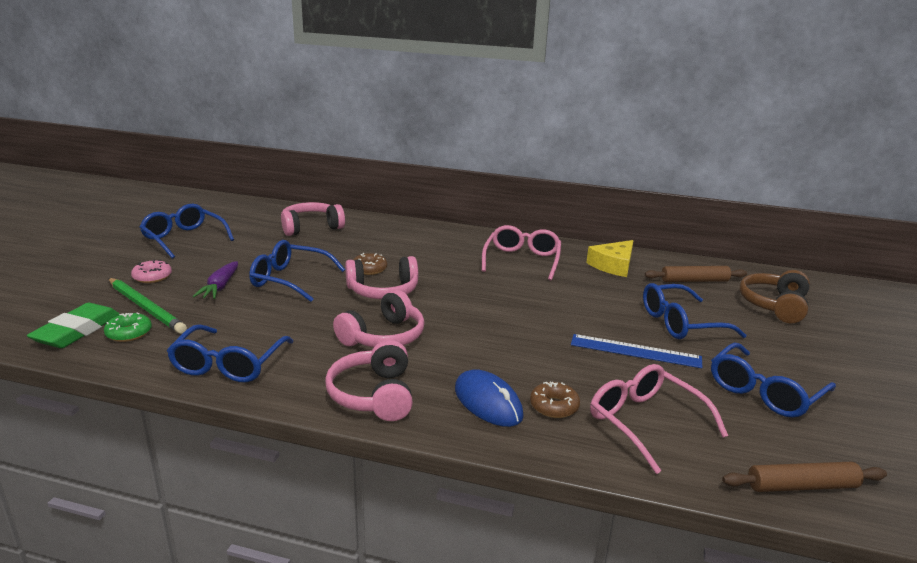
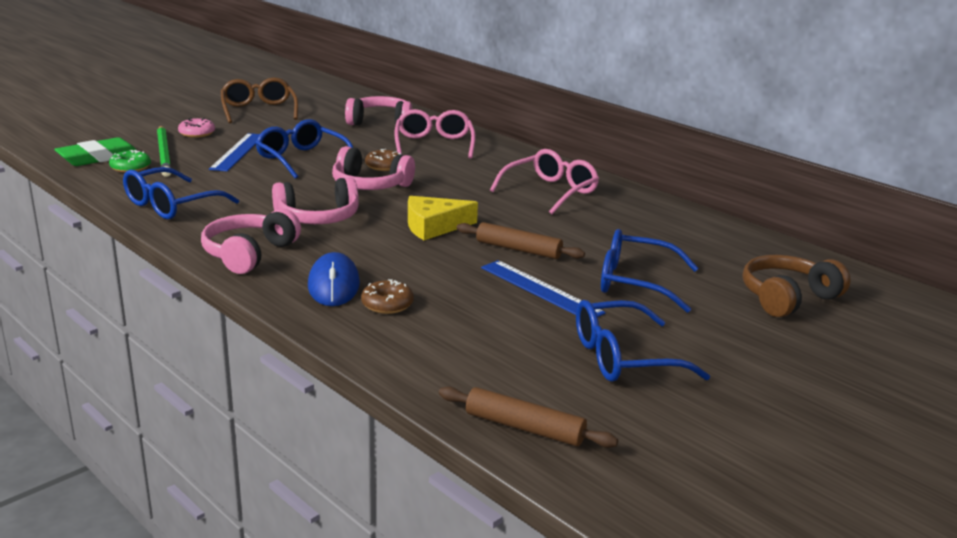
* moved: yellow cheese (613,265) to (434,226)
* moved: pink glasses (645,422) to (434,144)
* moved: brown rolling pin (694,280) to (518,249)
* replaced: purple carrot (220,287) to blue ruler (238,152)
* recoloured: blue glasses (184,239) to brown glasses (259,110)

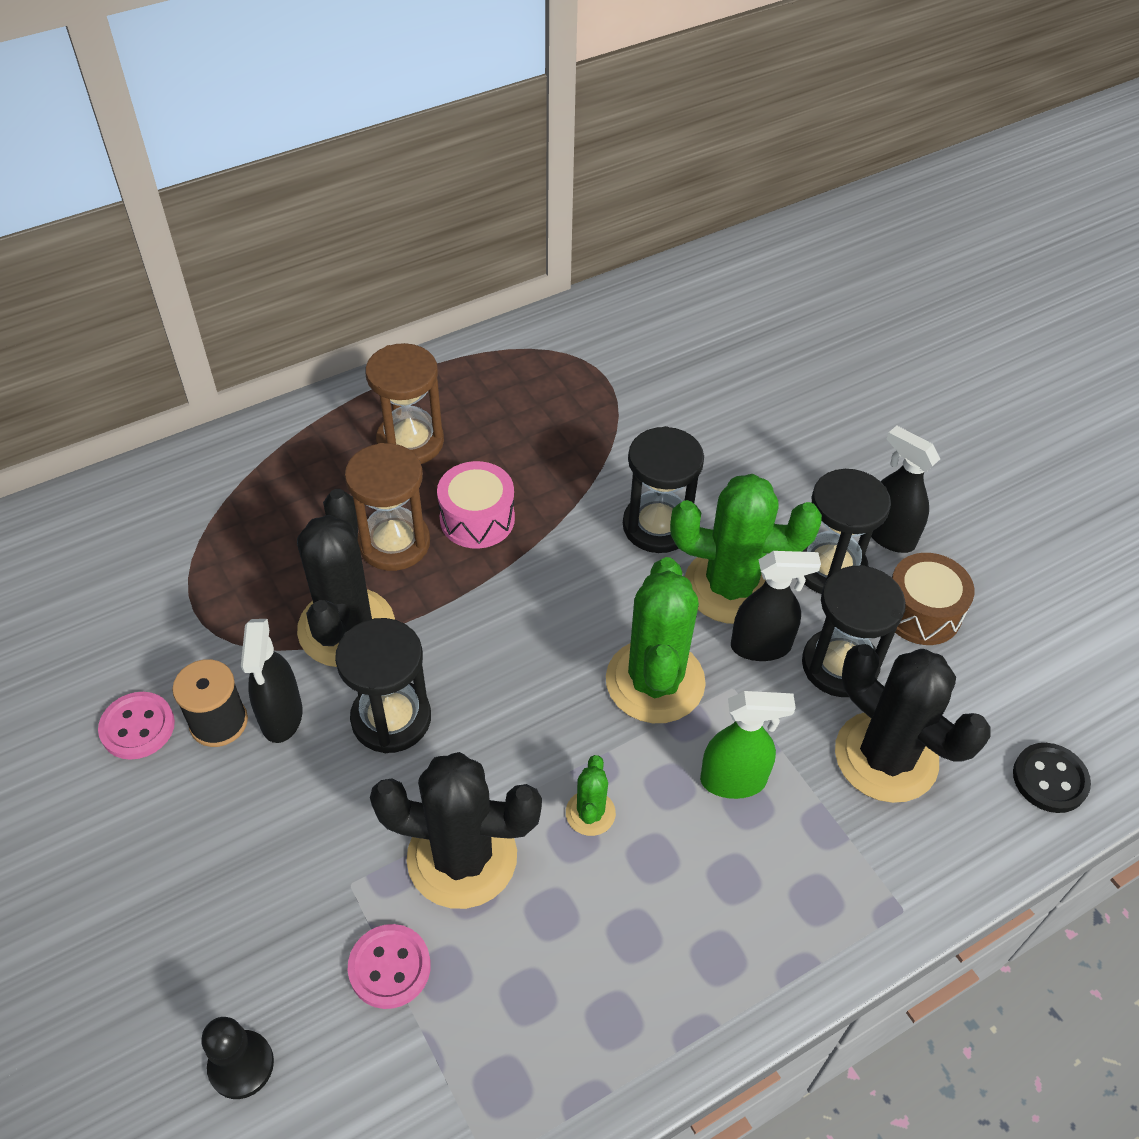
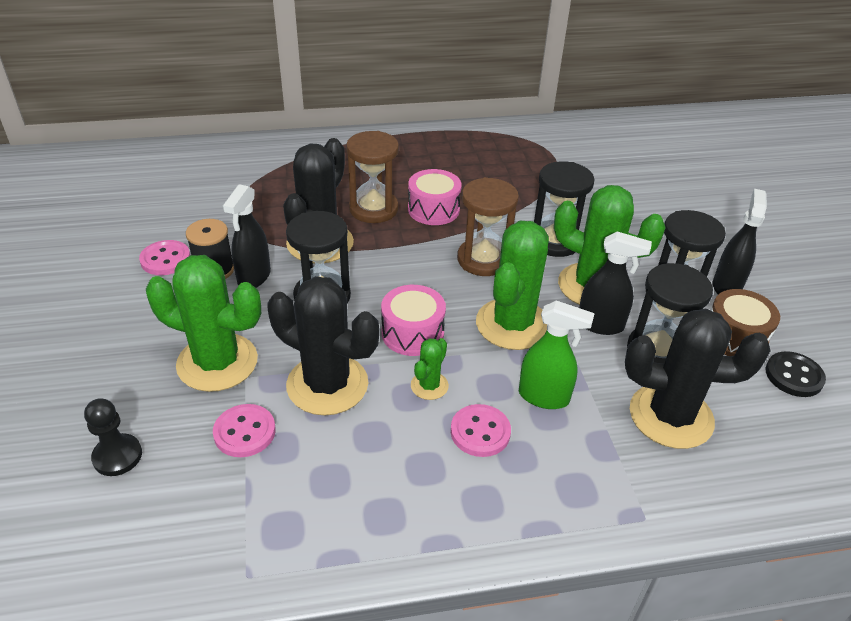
* added: green cactus (217,362)
* added: pink drum (412,333)
* added: pink button (480,432)
* moved: brown hourglass (410,442) to (483,260)
* moved: black button (1050,779) to (794,376)
* turned: black cactus (886,757) = (671,416) 60 degrees counterclockwise
* turned: black spray bottle (888,535) = (726,286) 45 degrees clockwise

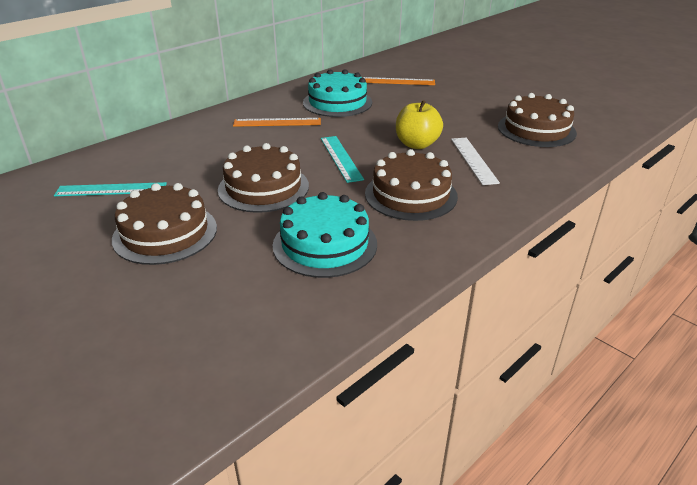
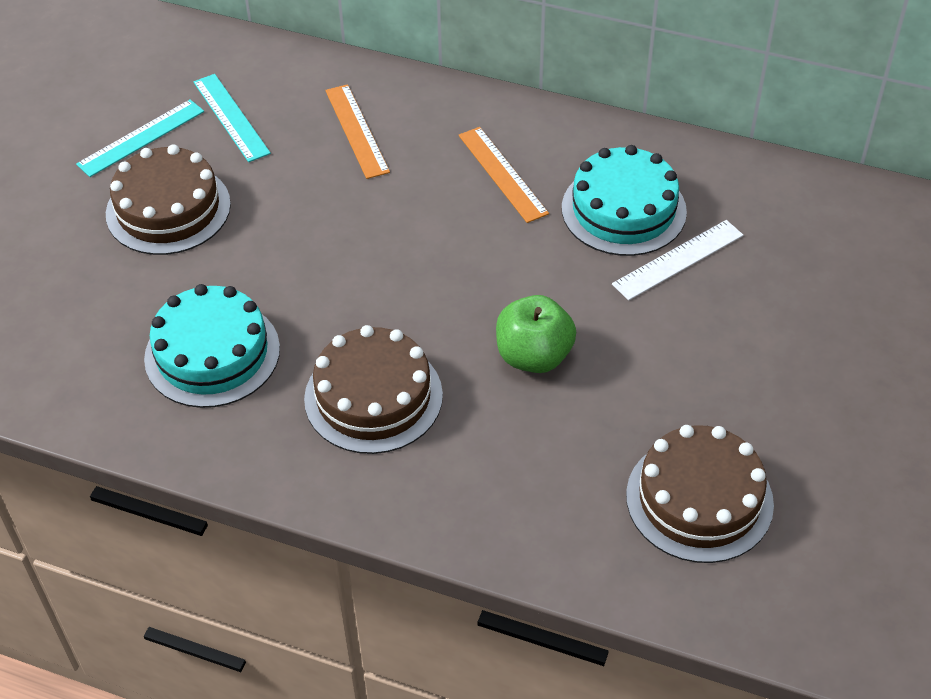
* removed: brown cake (263,187)
* moved: turquoise ruler (341,158) to (141,138)
* moved: orange ruler (397,81) to (357,131)
* moved: white ruler (473,160) to (678,259)
* recoloured: yellow apple (417,144) to green apple (534,356)

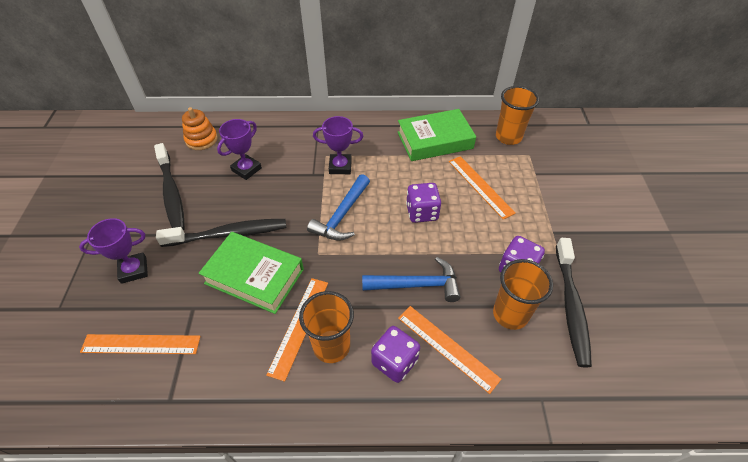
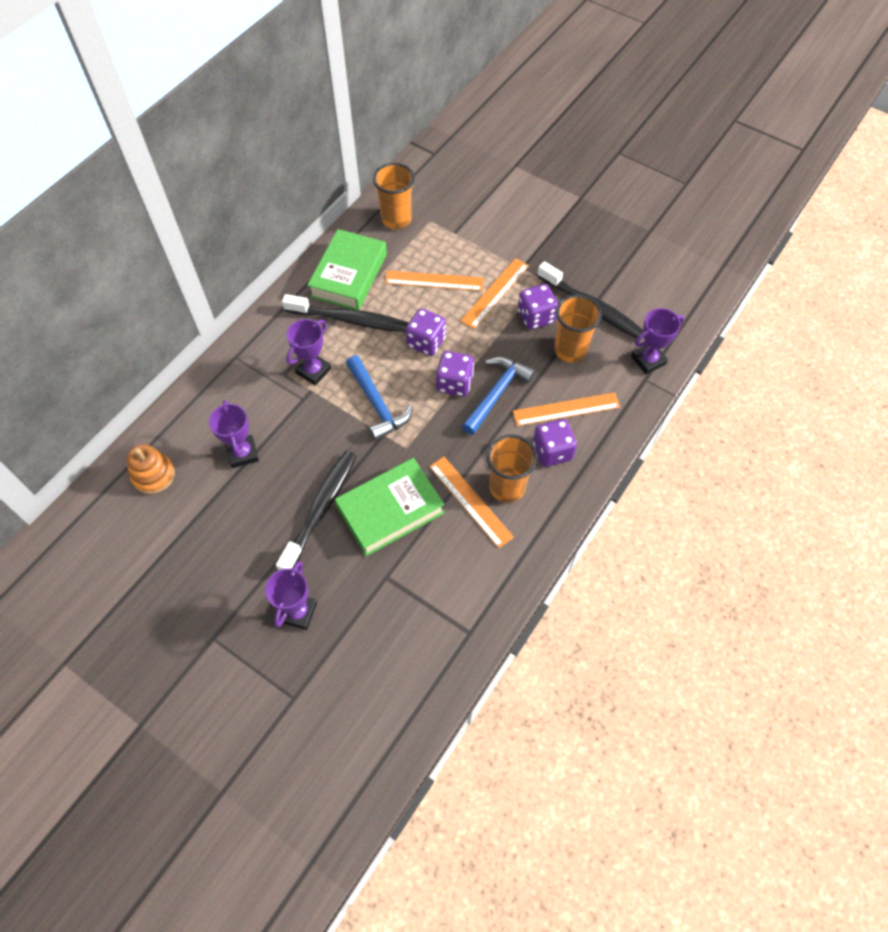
* added: purple dice (454,383)
* added: purple trophy (648,360)
* moved: orange ruler (141,344) to (495,293)
* moved: black toothbrush (171,193) to (350,320)

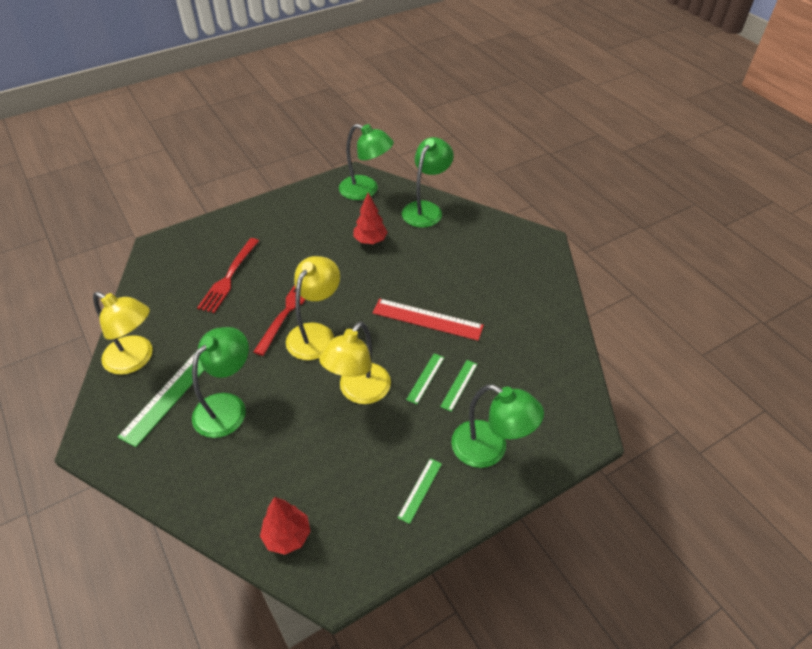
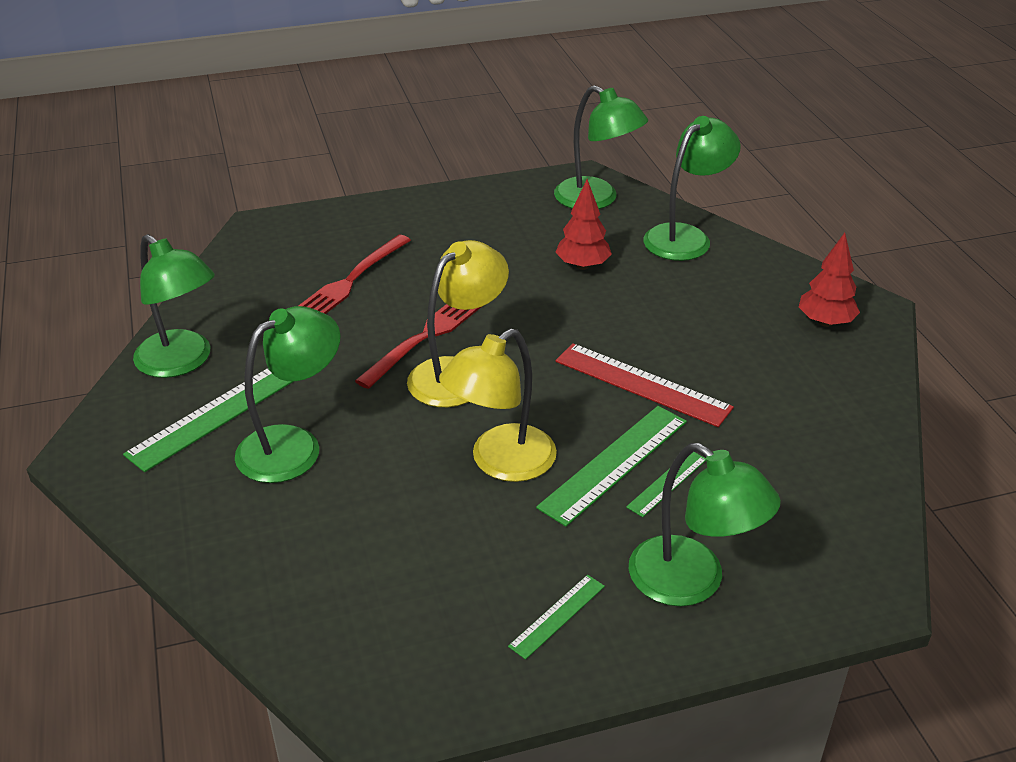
* moved: red tree (287,536) to (825,322)
* recoloured: yellow lamp (136,359) to green lamp (182,362)
* resized: green ruler (425,378) = (614,463) x1.85

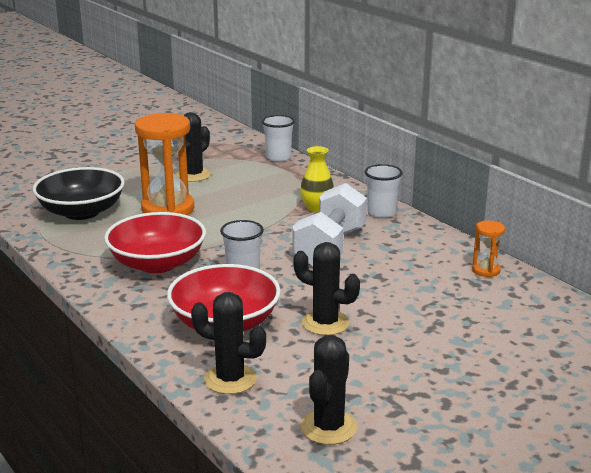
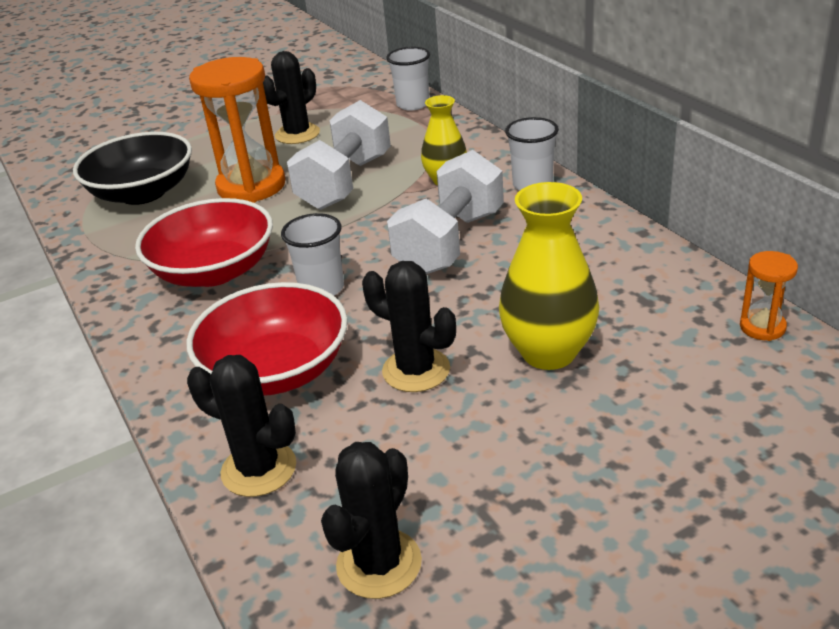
* added: white dumbbell (345,182)
* added: yellow vase (548,352)
* moved: orange hourglass (486,270) to (762,327)

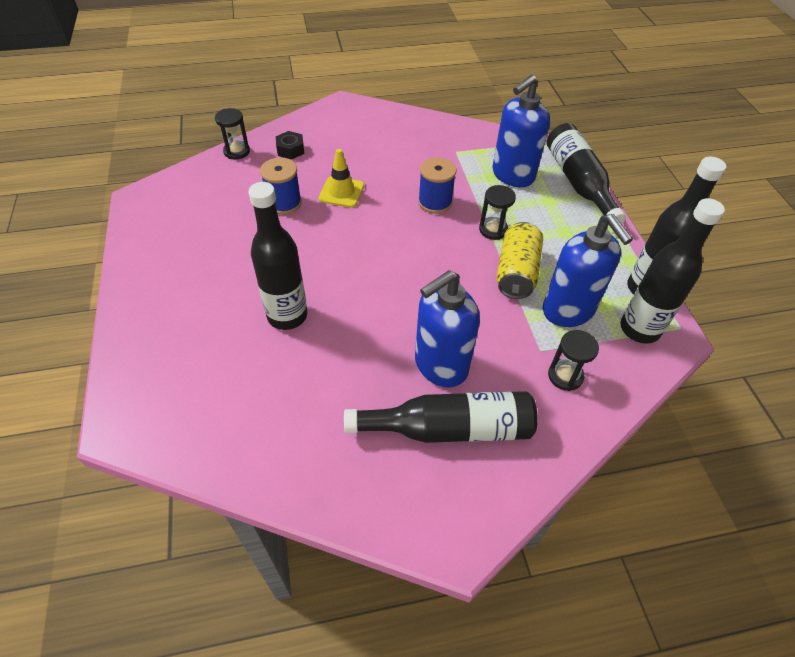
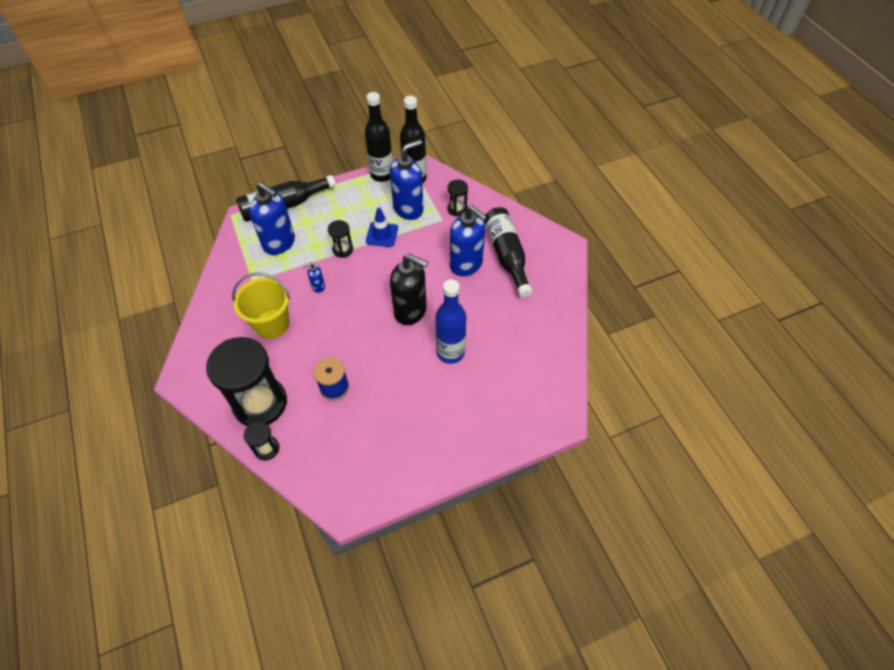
* removed: yellow traffic cone (341,192)
* added: yellow bucket (272,324)
* added: black soap dispenser (410,311)
* replaced: black nut (290,150) to black hourglass (260,403)
* replaced: blue spool (435,202) to blue soap dispenser (318,286)
* replaced: yellow can (516,272) to blue traffic cone (382,234)
* recoloured: black bottle (287,316) to blue bottle (450,352)

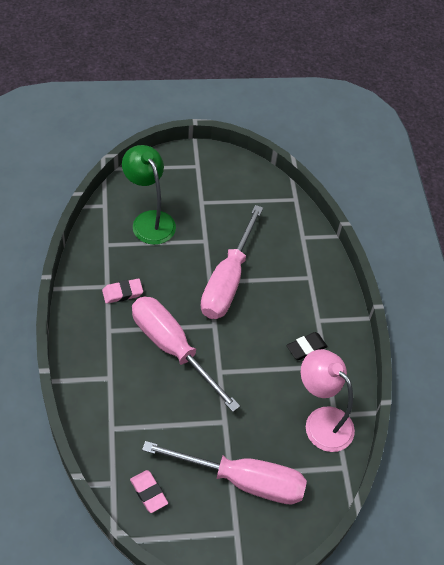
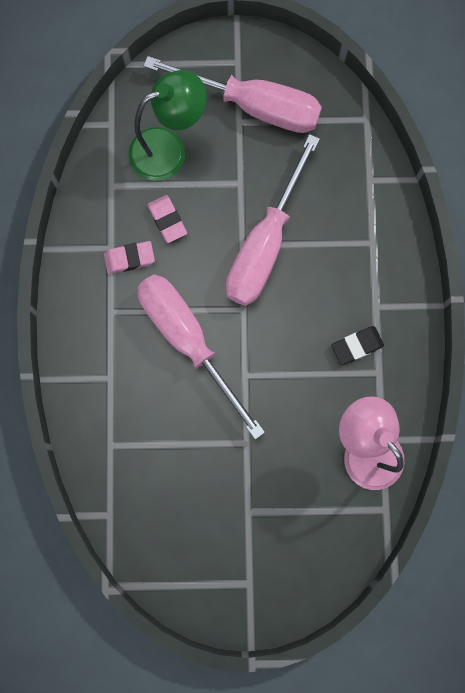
* moved: pink eraser (149,492) to (167,220)
* moved: pink screwdriver (243,480) to (253,106)
* turned: green lamp (149,220) = (168,149) 90 degrees clockwise

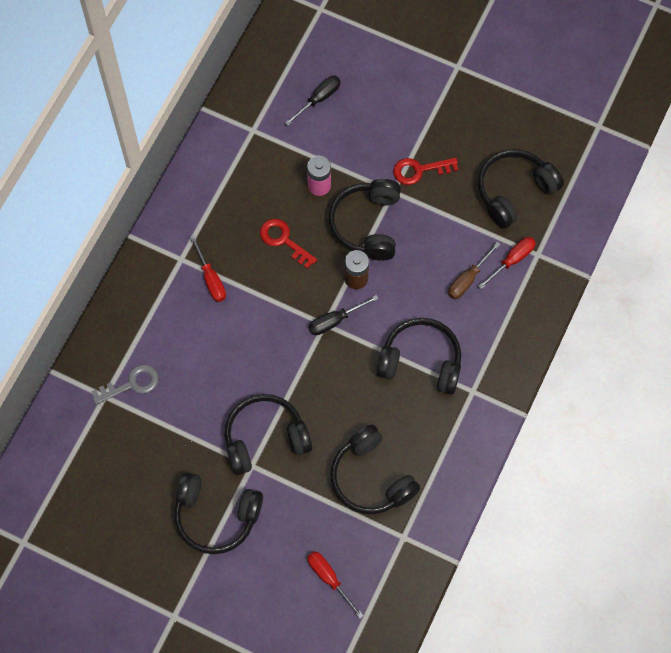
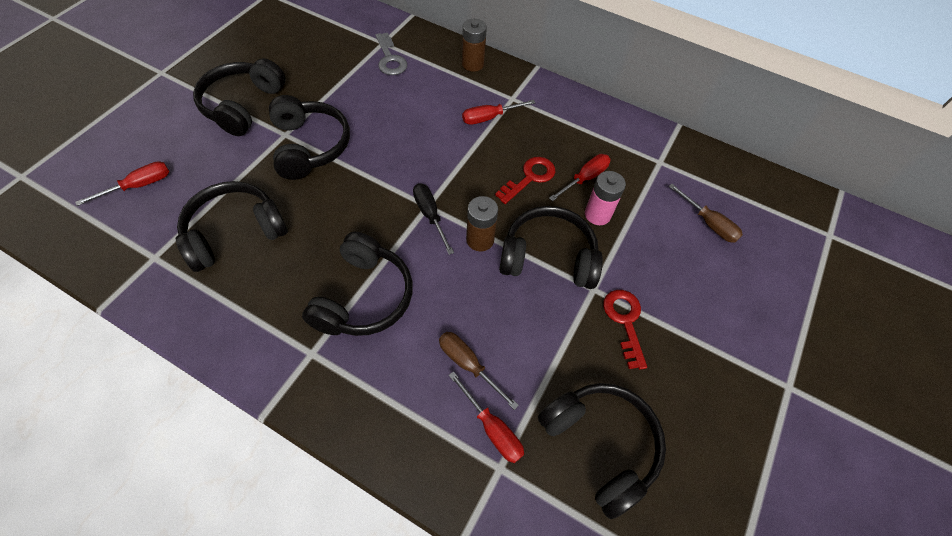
* added: brown battery (473,64)
* added: red screwdriver (584,178)
* recoloured: black screwdriver (318,99) to brown screwdriver (708,223)

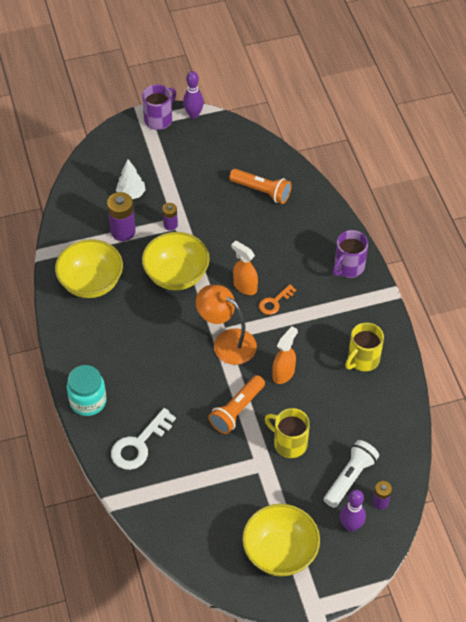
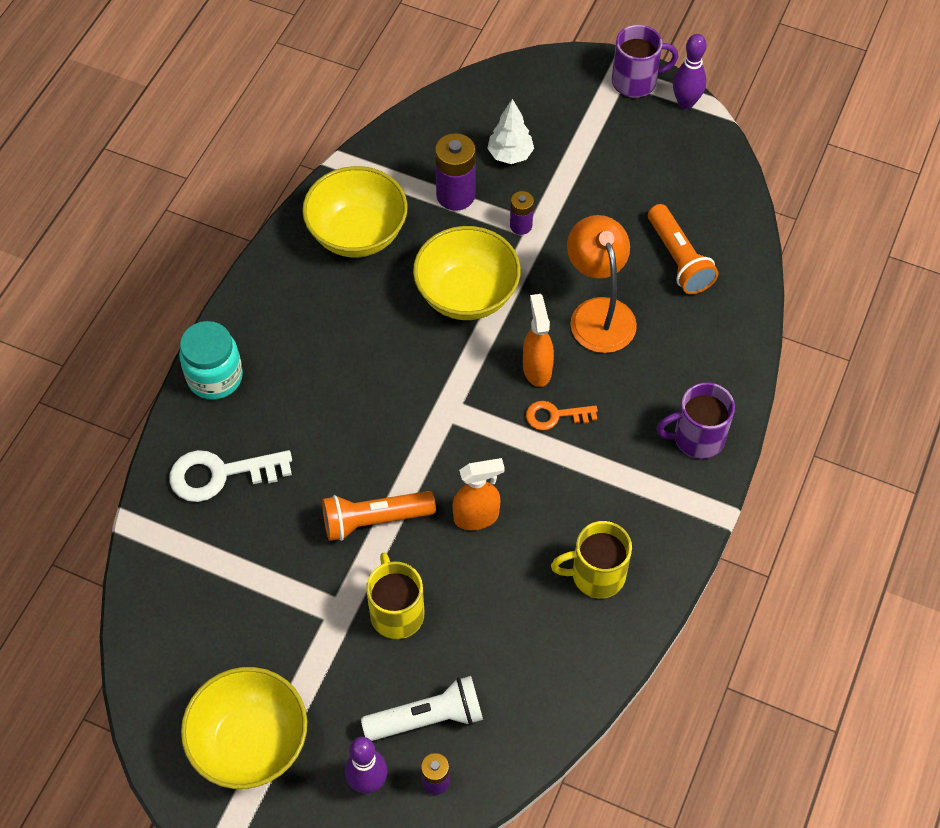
* moved: orange lamp (227,342) to (598,313)

